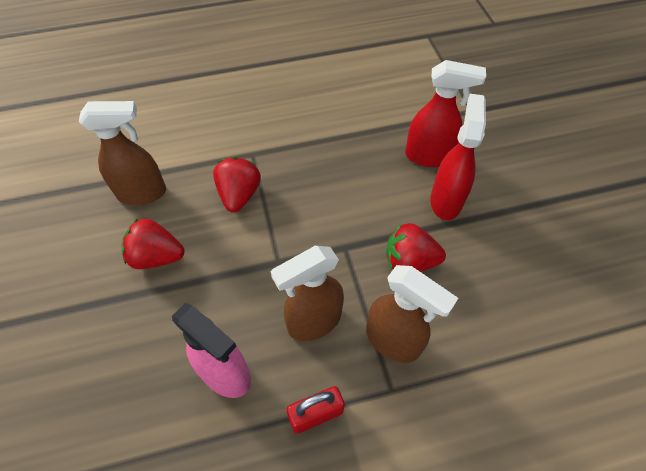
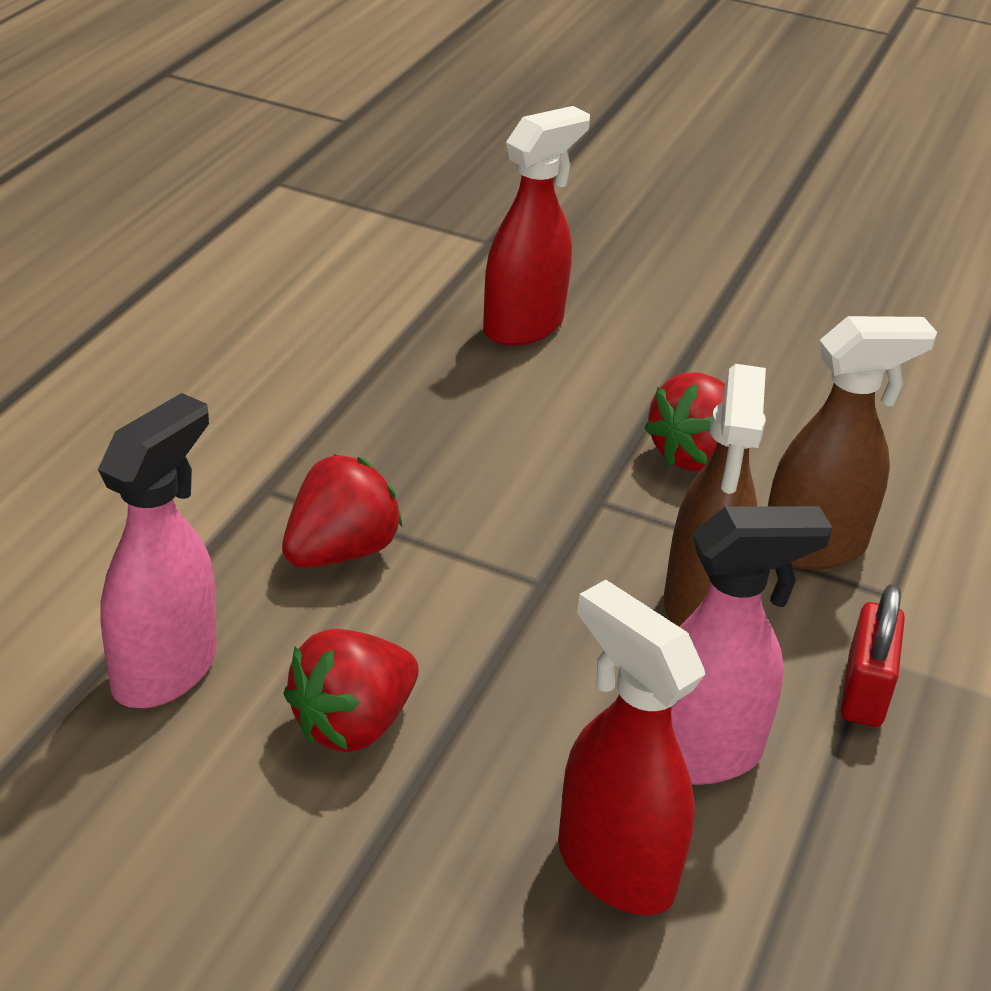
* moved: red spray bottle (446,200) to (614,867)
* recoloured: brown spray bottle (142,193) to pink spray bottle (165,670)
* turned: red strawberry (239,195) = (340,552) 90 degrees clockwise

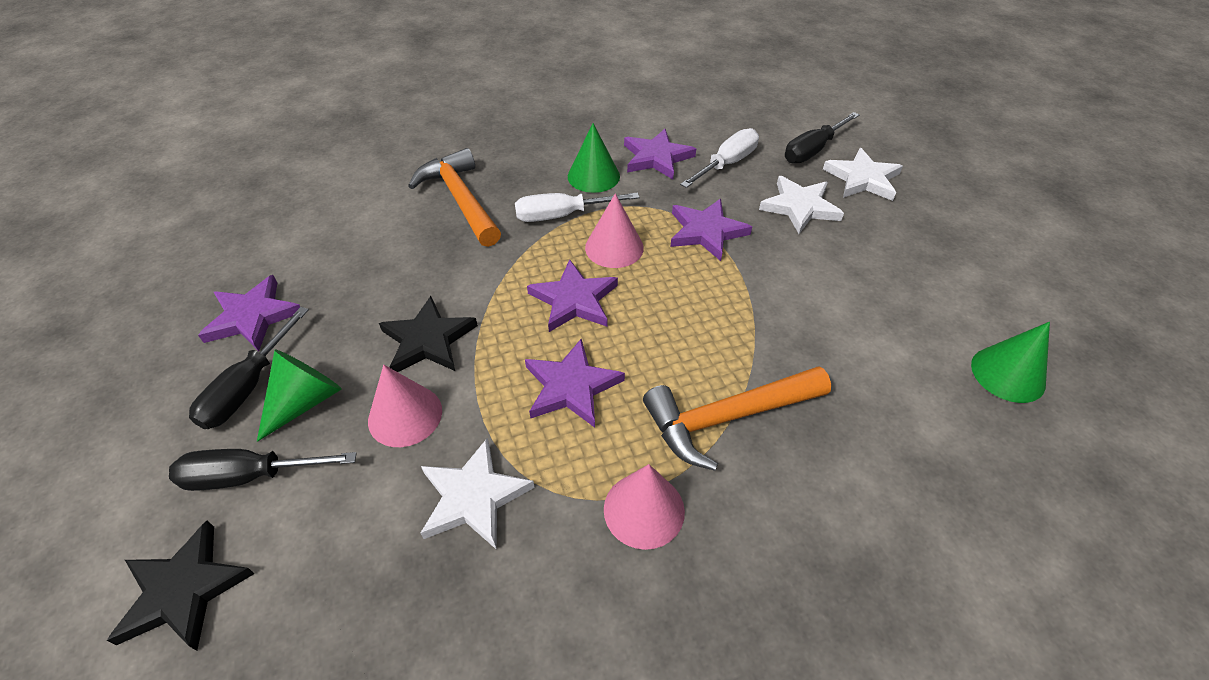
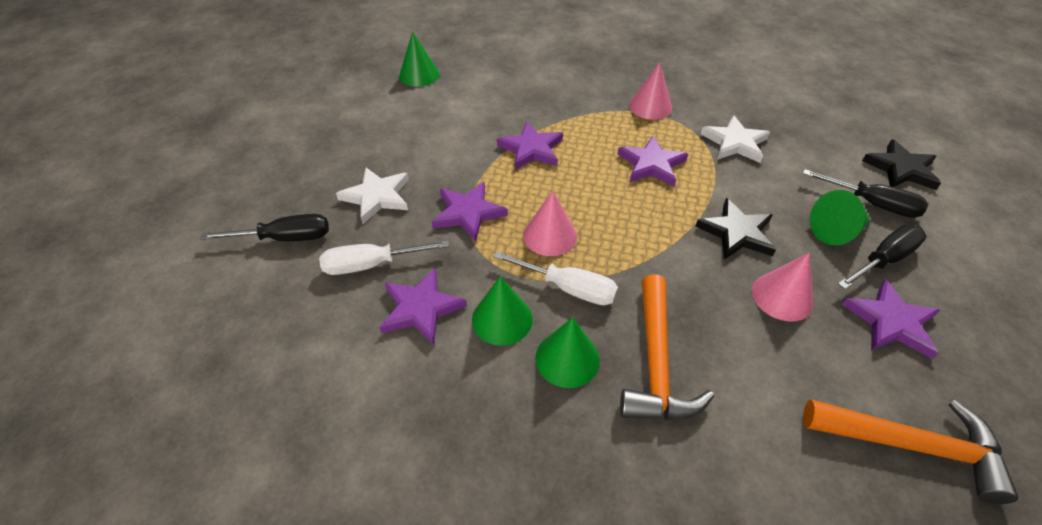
* removed: white star (862,179)
* added: green cone (567,358)
* moved: pink cone (405,415) to (782,296)
* moved: purple star (574,300) to (531,149)
* moved: orange hammer (728,417) to (910,445)

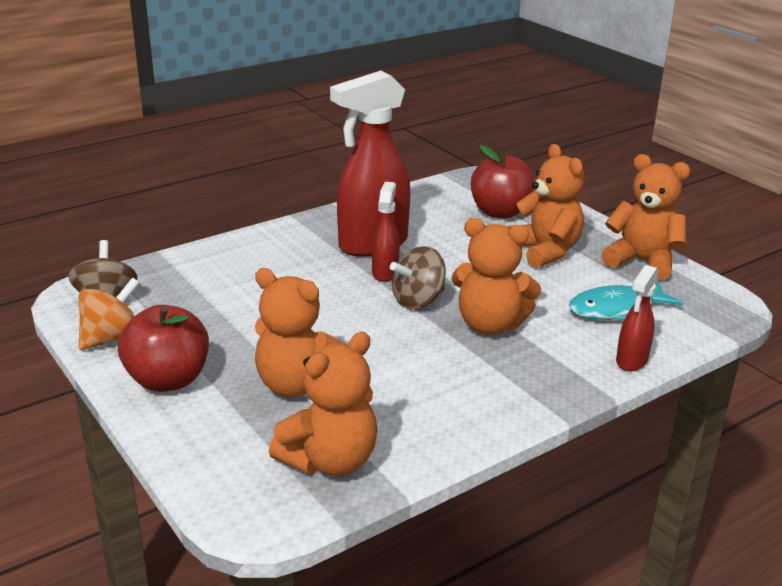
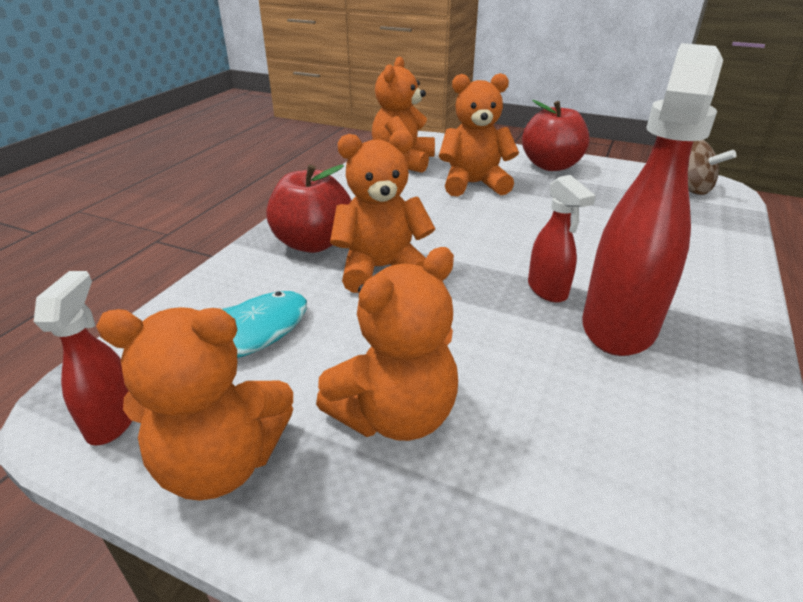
* removed: orange spinning top (111,338)
* removed: brown spinning top (418,300)
* moved: red apple (500,212) to (313,243)
* moved: red spray bottle (631,361) to (113,420)
* turned: orange teddy bear (545,251) = (395,415) 75 degrees counterclockwise

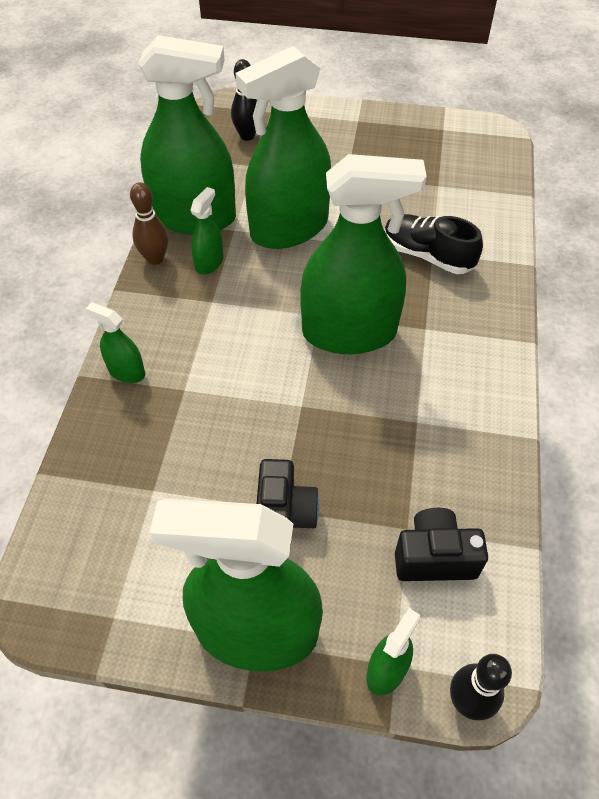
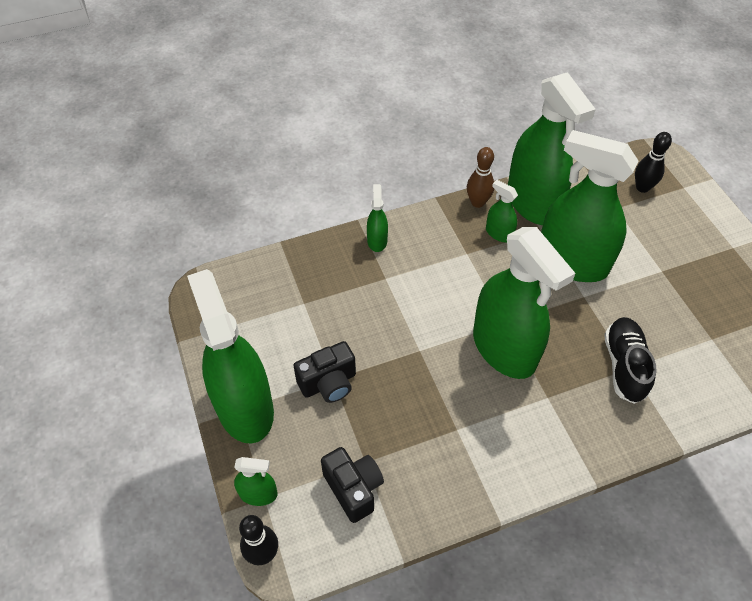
* turned: green spray bottle (209,263) = (499,233) 135 degrees counterclockwise

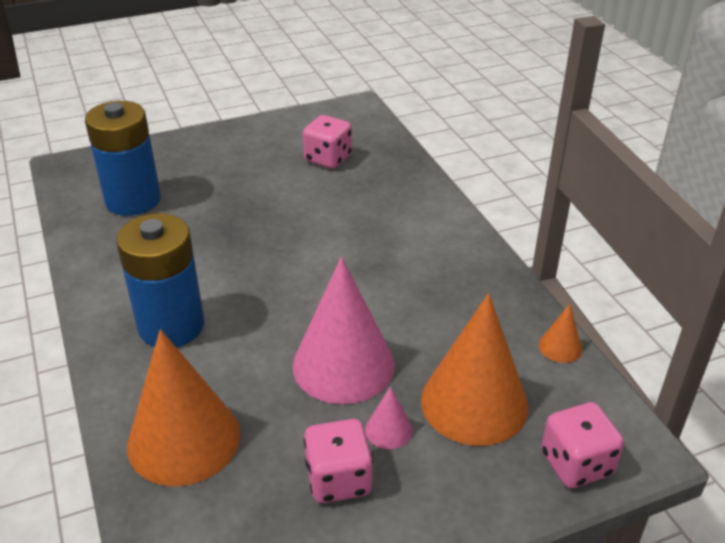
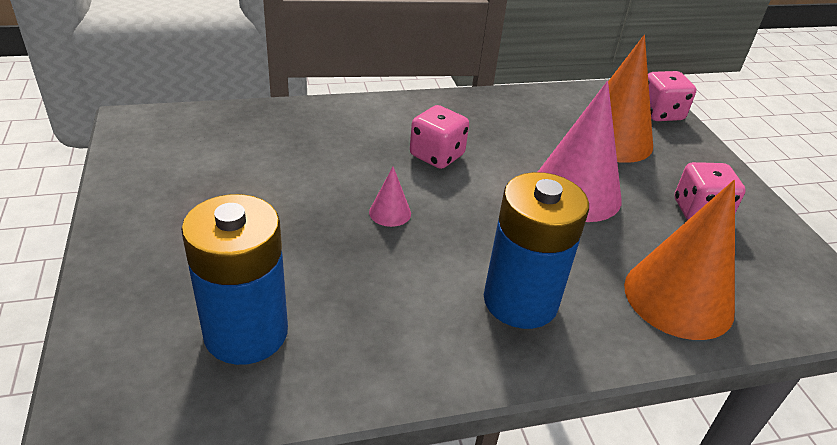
* removed: orange cone (560,347)
* moved: pink dice (328,159) to (437,156)
* moved: pink cone (389,430) to (390,212)

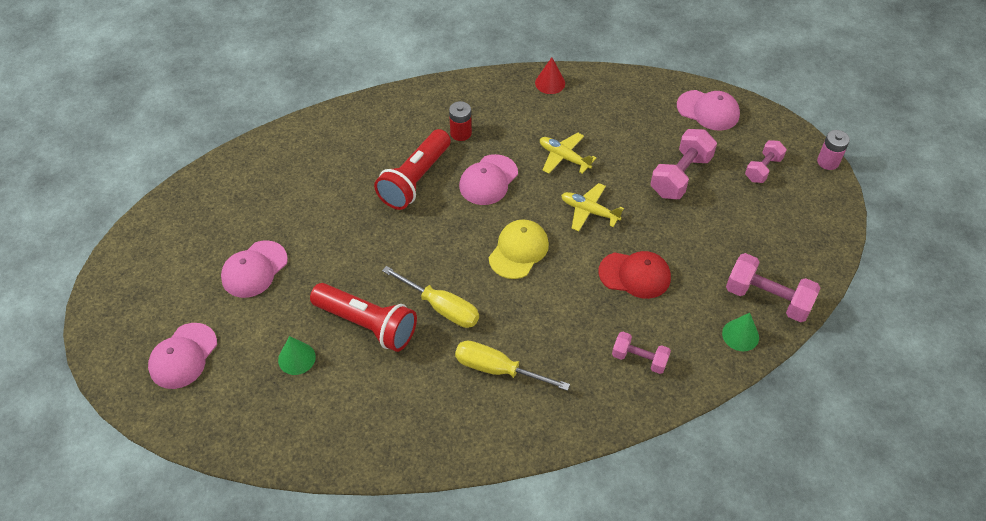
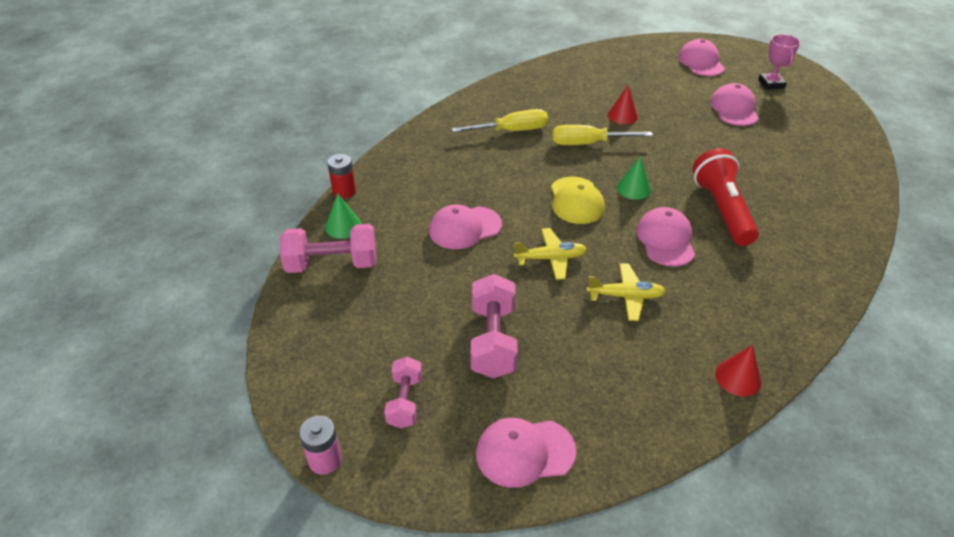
* removed: pink dumbbell (639,359)
* added: pink trophy (771,84)
* moved: green cone (296,358) to (633,188)
* moved: red battery (461,133) to (344,191)
* replaced: red flashlight (367,324) to red cone (622,116)
* recoloured: red cap (635,275) to pink cap (465,228)

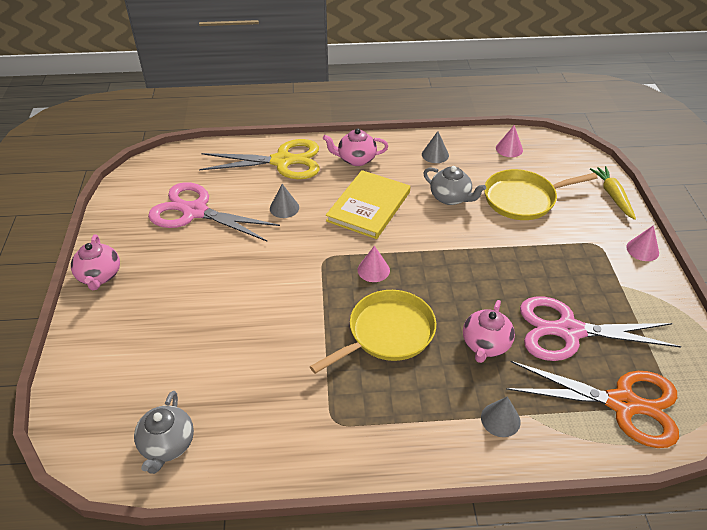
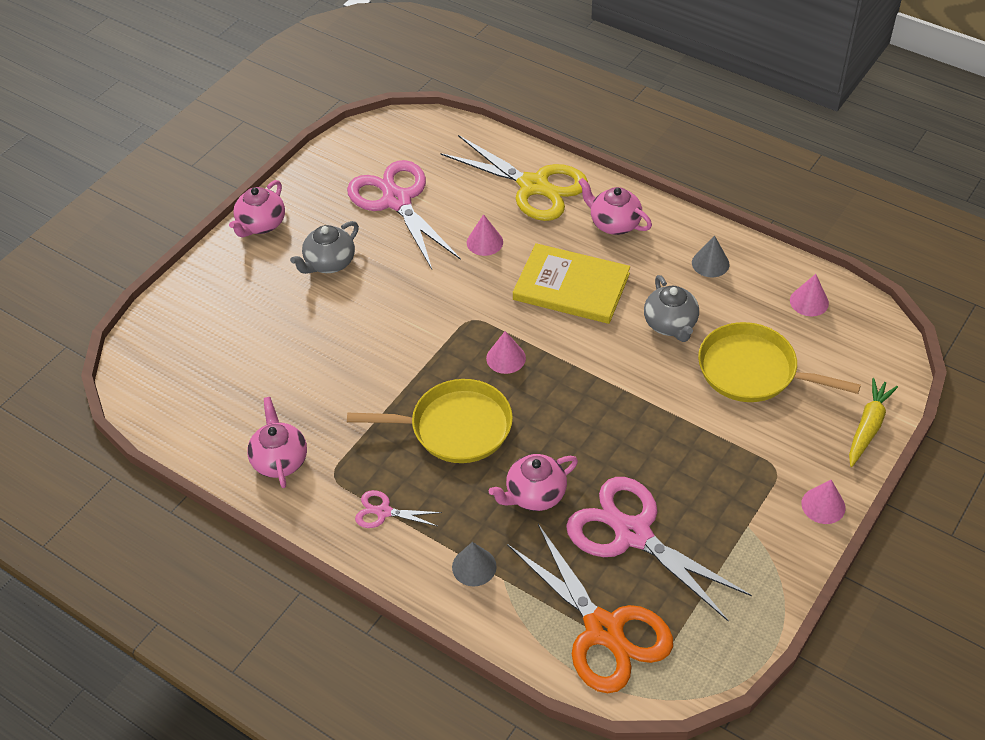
* added: pink teapot (280,460)
* added: pink scissors (383,512)
* moved: grey teapot (167,445) to (329,263)
* recoloured: grey cone (284,208) to pink cone (484,242)
* turned: yellow book (368,206) = (571,286) 45 degrees clockwise

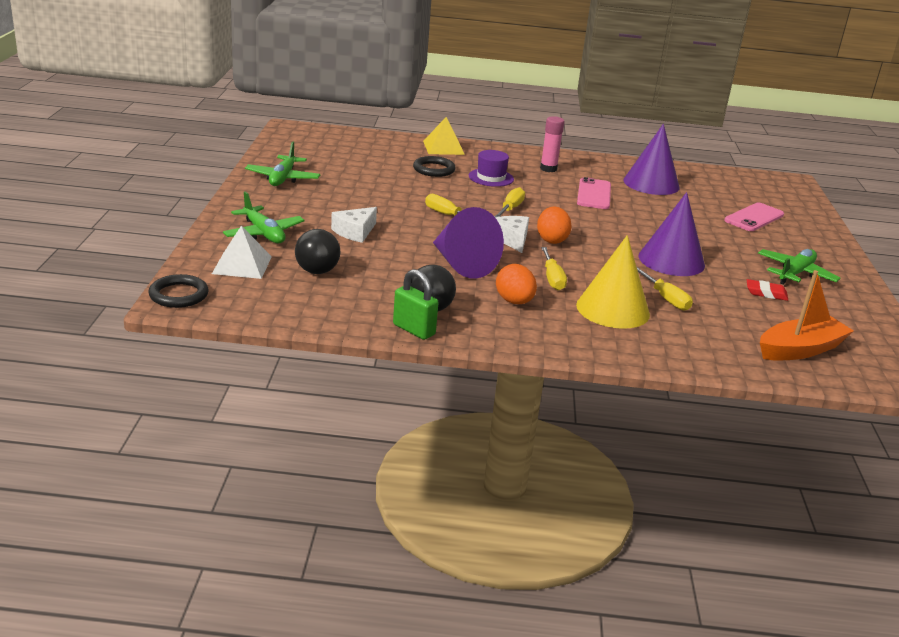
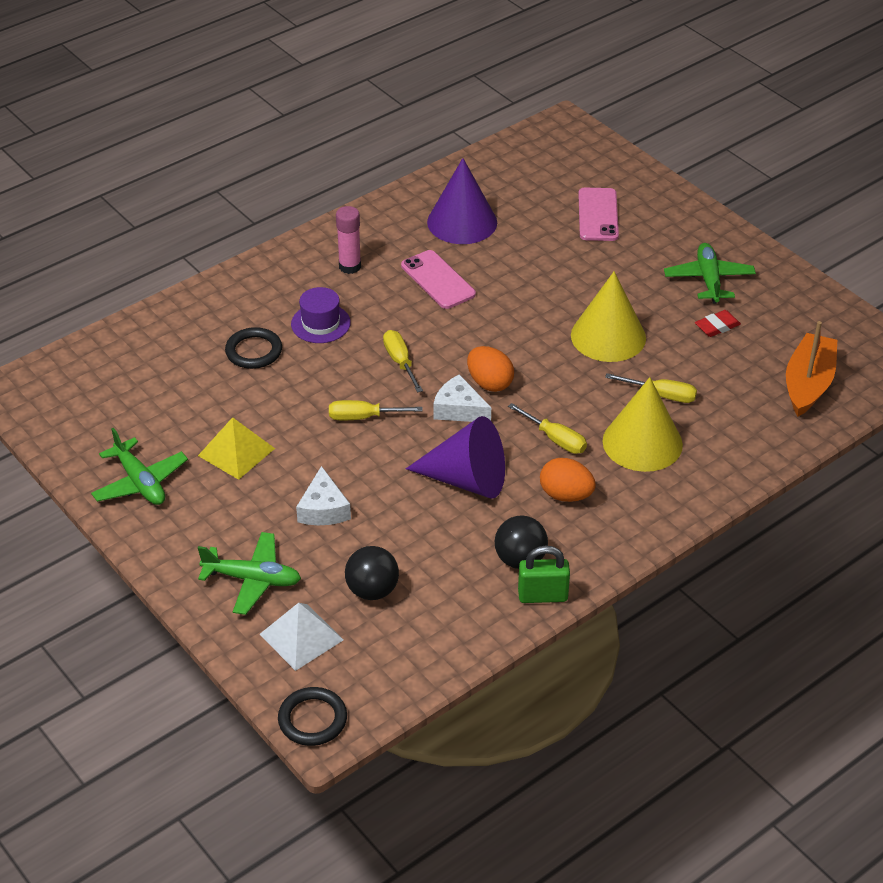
* moved: yellow pyramid (443,147) to (236,452)
* recoloured: purple cone (671,260) to yellow cone (608,336)

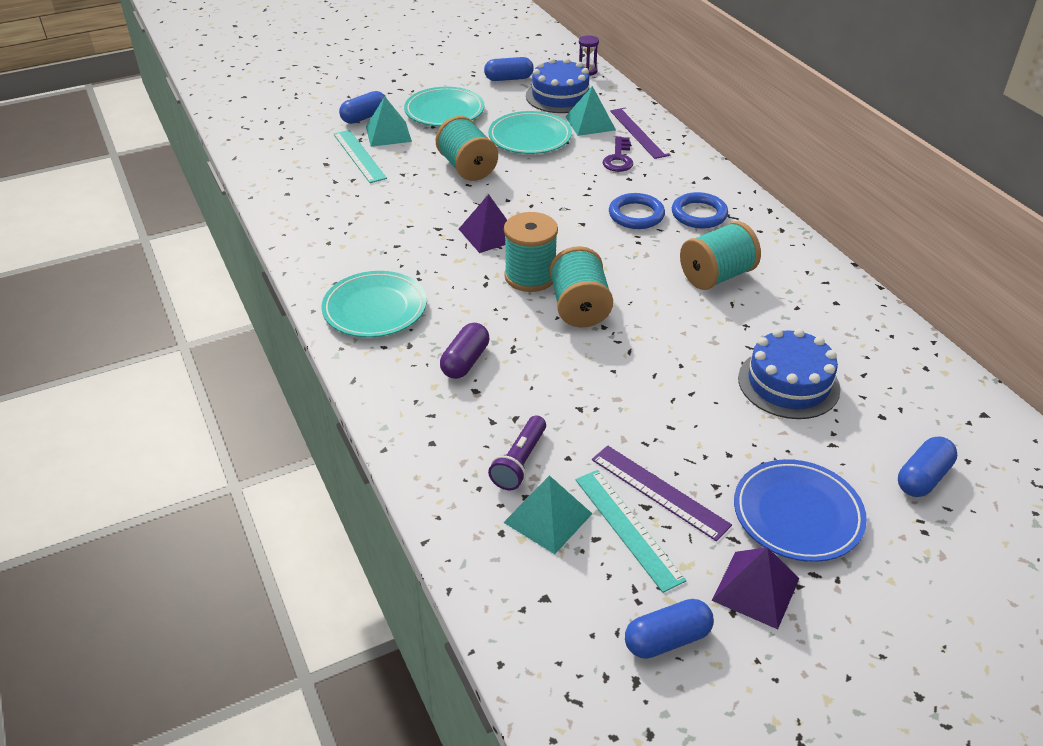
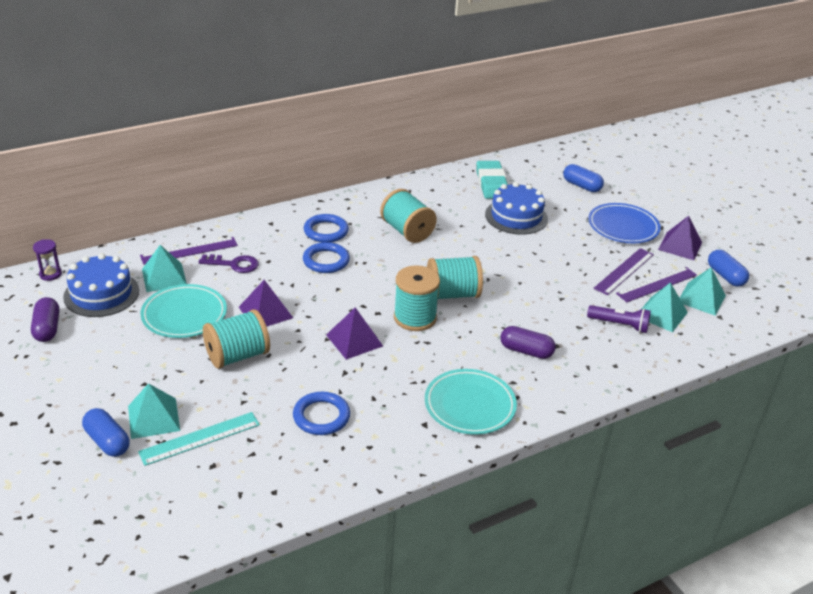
* removed: turquoise plate (444,111)
* added: purple pyramid (265,312)
* added: blue ring (321,416)
* added: turquoise eraser (491,183)
* added: turquoise pyramid (701,298)
* recoloured: blue capsule (509,79) to purple capsule (47,328)
* recoloured: turquoise ruler (628,528) to purple ruler (657,284)

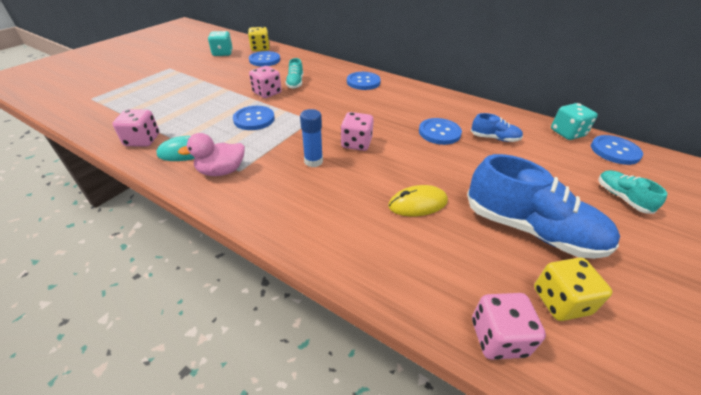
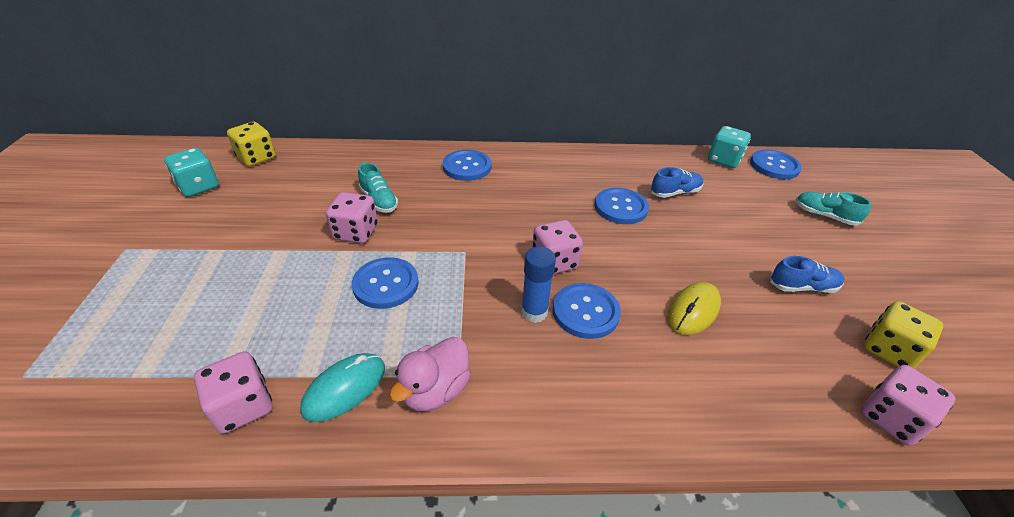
* moved: blue button (264,60) to (585,312)
* resized: blue shoe (530,229) = (802,287) x0.48

